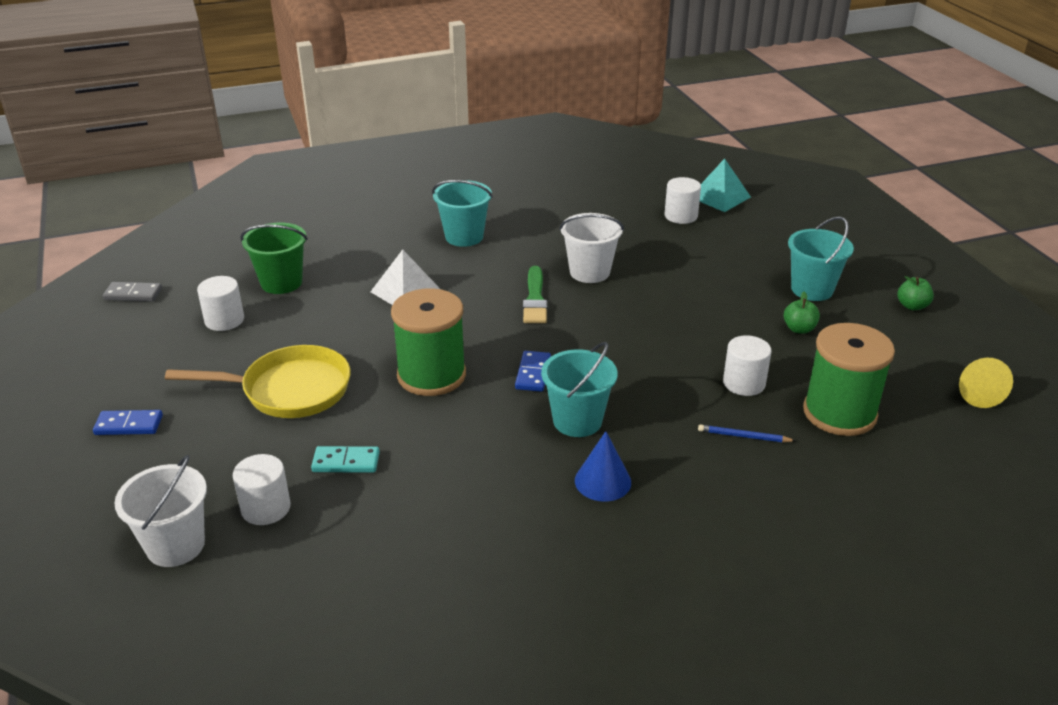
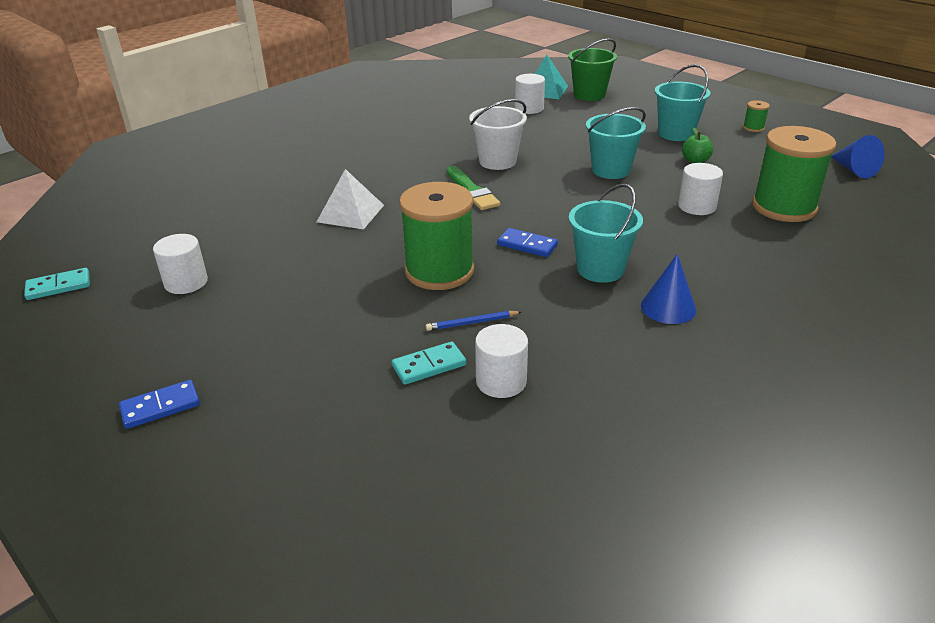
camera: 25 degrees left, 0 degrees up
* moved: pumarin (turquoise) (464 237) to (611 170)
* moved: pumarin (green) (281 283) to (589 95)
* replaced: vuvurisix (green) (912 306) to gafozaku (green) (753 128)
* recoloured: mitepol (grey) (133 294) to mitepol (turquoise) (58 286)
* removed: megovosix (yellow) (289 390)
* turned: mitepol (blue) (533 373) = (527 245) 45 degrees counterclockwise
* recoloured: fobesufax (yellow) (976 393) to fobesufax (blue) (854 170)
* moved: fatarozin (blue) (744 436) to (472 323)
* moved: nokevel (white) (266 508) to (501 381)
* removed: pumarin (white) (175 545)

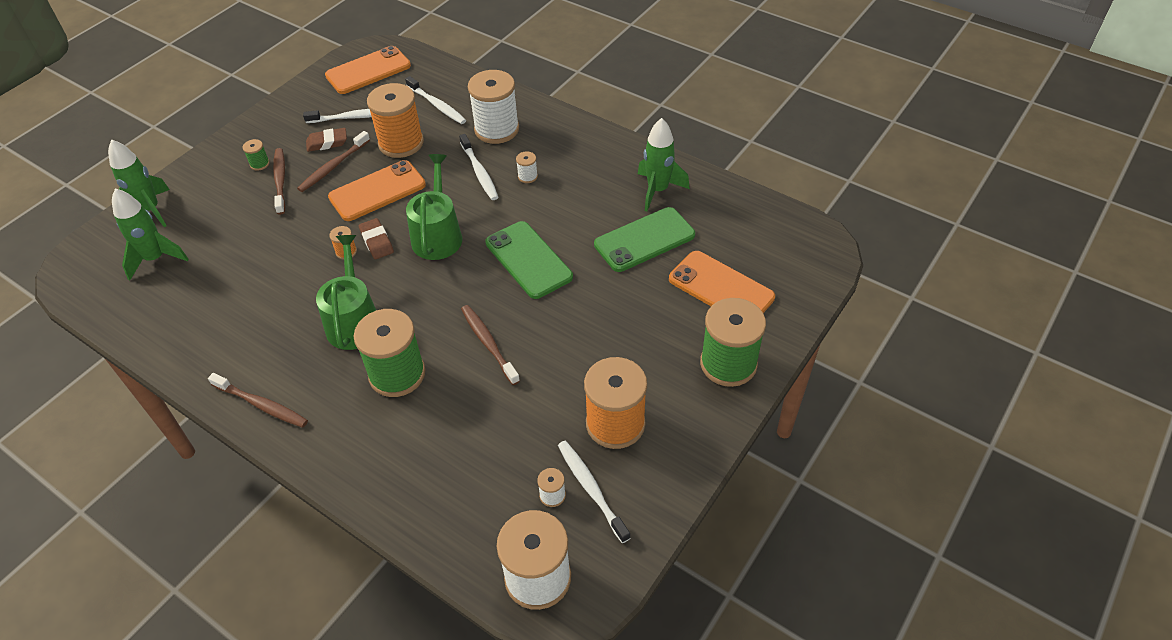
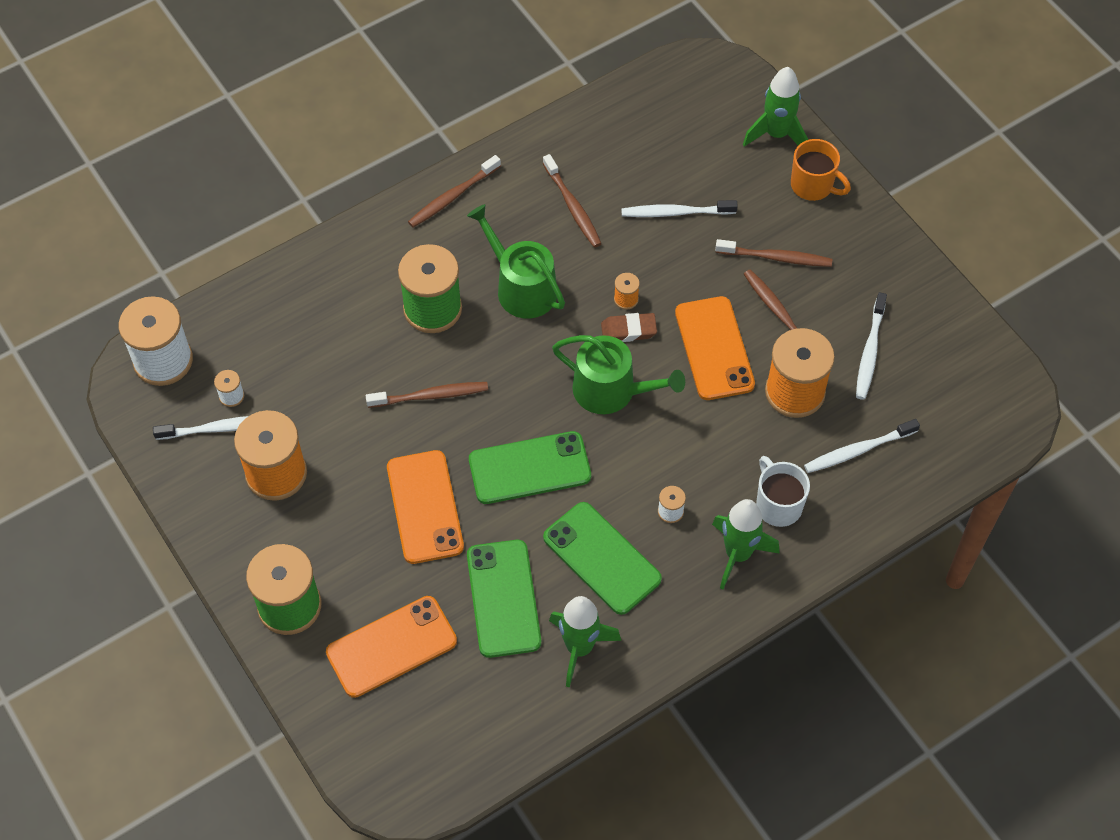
camera: 110 degrees right, 10 degrees up
* moved: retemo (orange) (368 71) to (424 507)
* replaced: gafozaku (white) (496 129) to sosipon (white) (778 505)
* removed: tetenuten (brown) (327 143)
* moved: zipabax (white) (479 172) to (676 212)
* removed: gafozaku (green) (259 164)
* moved: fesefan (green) (155 259) to (738 554)
* turned: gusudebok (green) (354 320) = (521 287) 150 degrees counterclockwise
* added: sosipon (orange) (813 185)
* added: zipabax (brown) (572 206)
* added: retemo (green) (602 558)

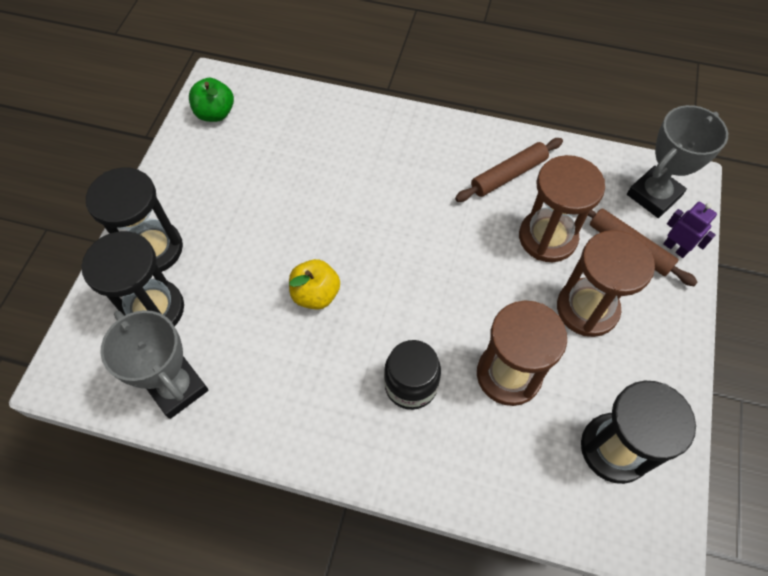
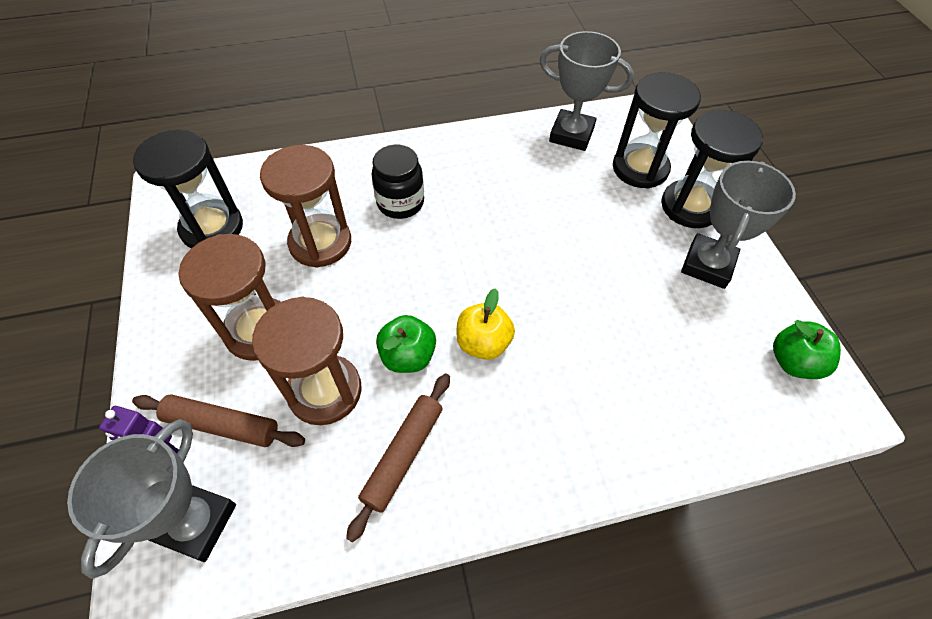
camera: 150 degrees right, 5 degrees down
* moved: vuvurisix (yellow) (316 294) to (483 343)
* added: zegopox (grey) (707 265)
* added: vuvurisix (green) (408 356)

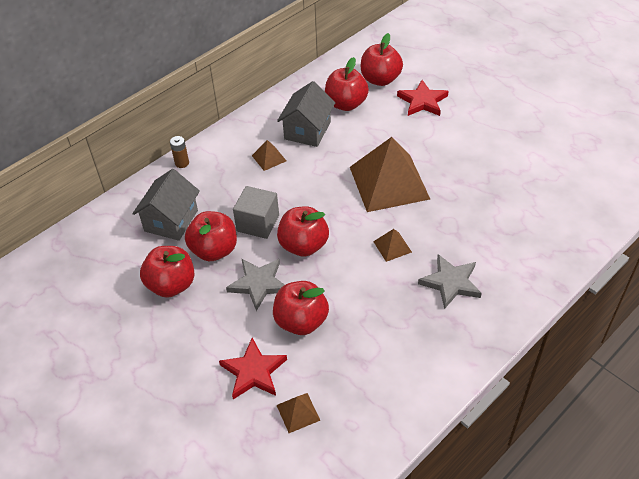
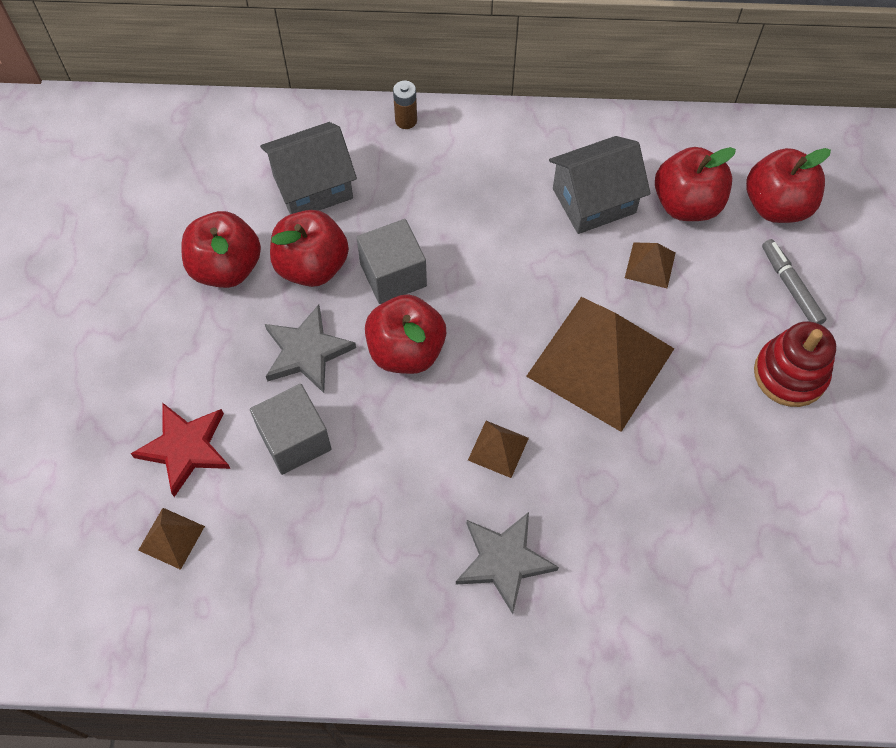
camera: 45 degrees right, 15 degrees up
* replaced: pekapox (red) (422 101) to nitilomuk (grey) (790 286)
* moved: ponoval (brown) (269 158) to (650 265)
* replaced: vuvurisix (red) (301 321) to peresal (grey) (295 440)
* added: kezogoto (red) (790 374)

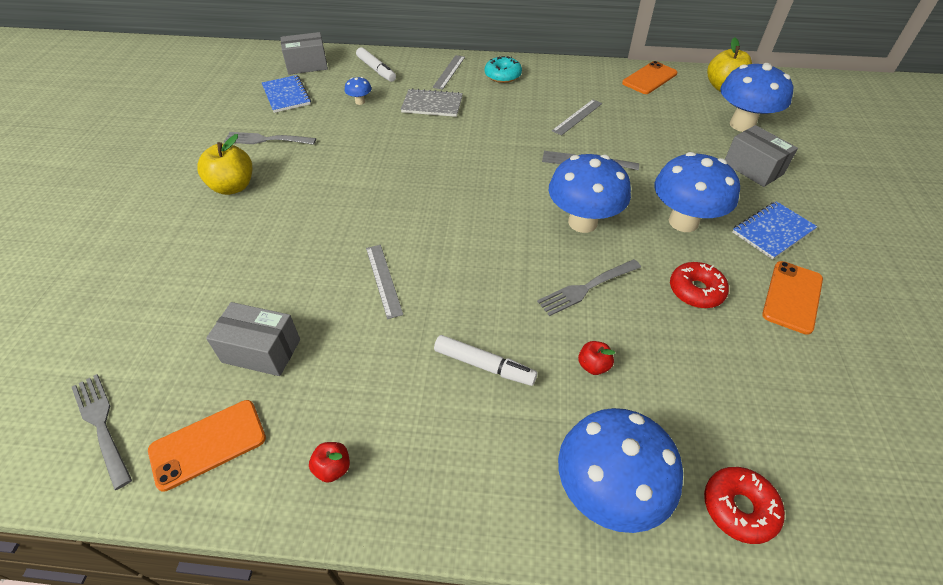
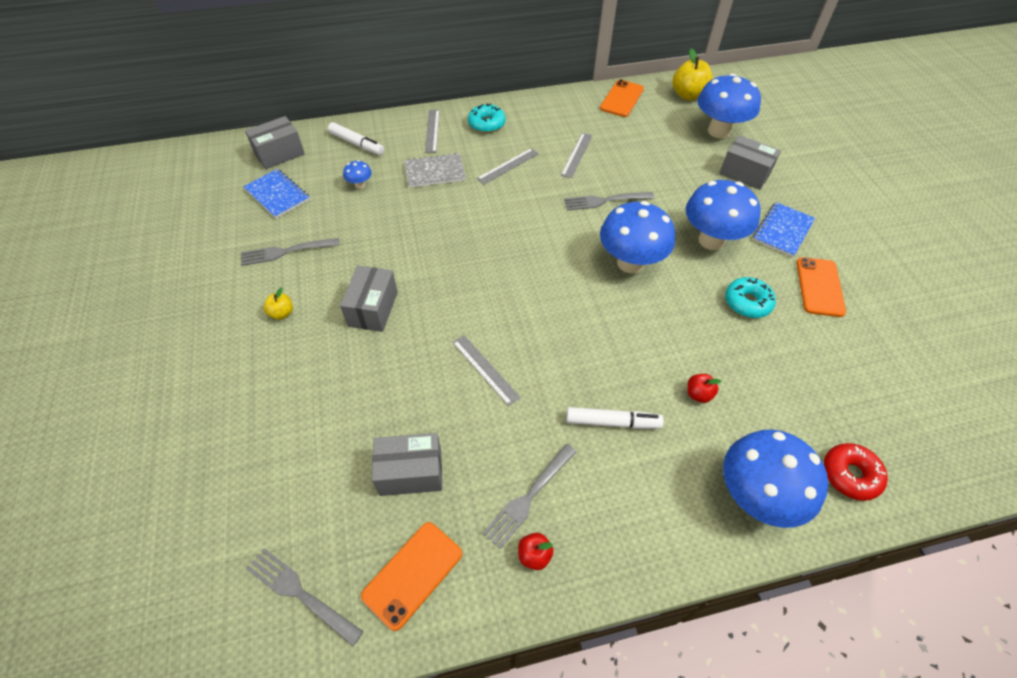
camera: 20 degrees left, 5 degrees up
* resized: vuvurisix (yellow) (233 187) = (282 313) x0.52
* moved: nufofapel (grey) (586 288) to (529 497)
* recoloured: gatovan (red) (696 291) to gatovan (turquoise) (747 302)
* added: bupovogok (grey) (508 166)
* added: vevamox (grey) (373 309)

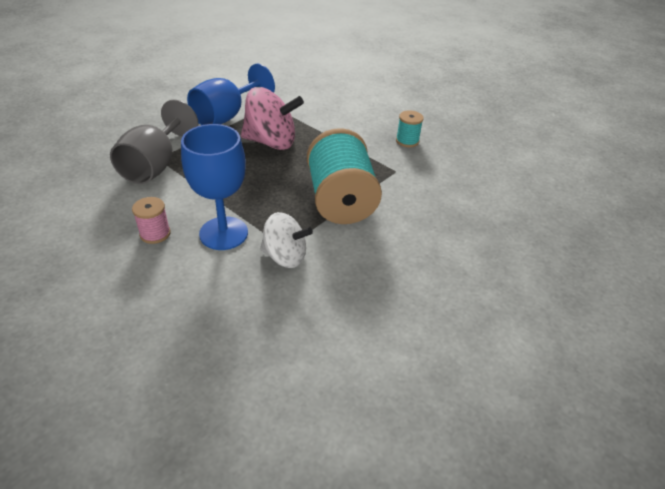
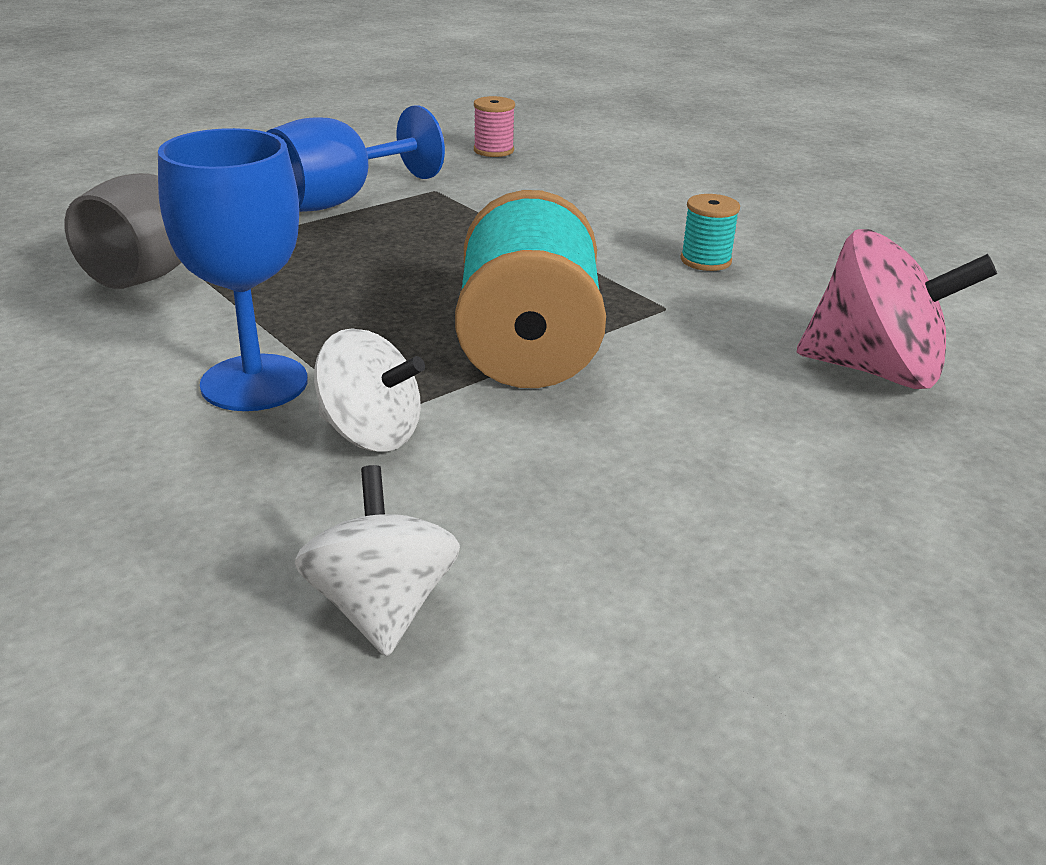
camera: 10 degrees right, 10 degrees down
* moved: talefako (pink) (271 142) to (875 370)
* moved: gafozaku (pink) (155 233) to (493 150)
* added: talefako (white) (381 607)

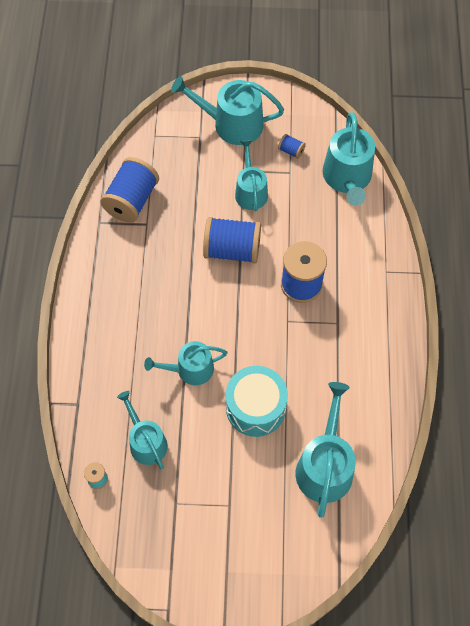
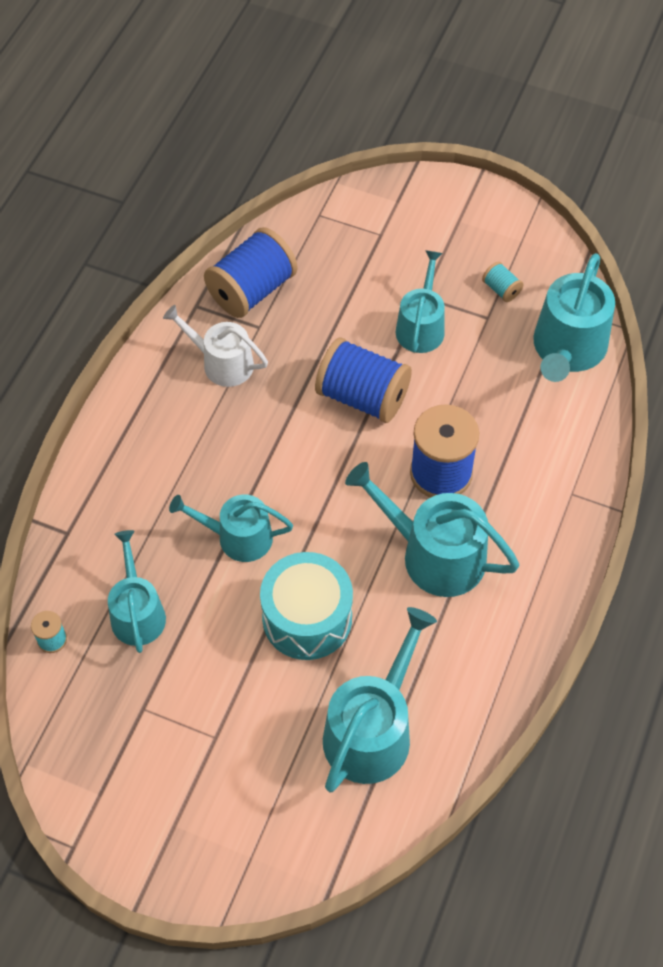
camera: 20 degrees right, 5 degrees down
* moved: gusudebok (turquoise) (231 124) to (434 554)
* recoloured: gafozaku (blue) (291 151) to gafozaku (turquoise) (501 289)
* added: gusudebok (white) (222 363)

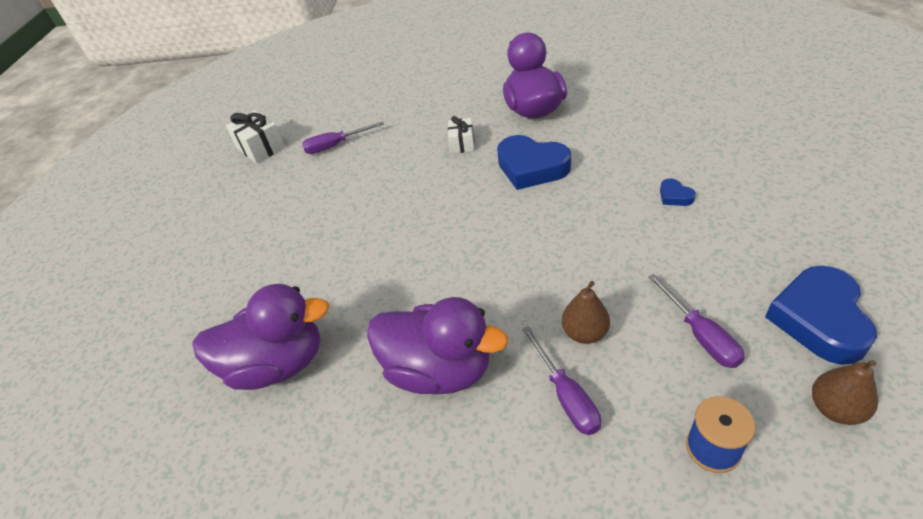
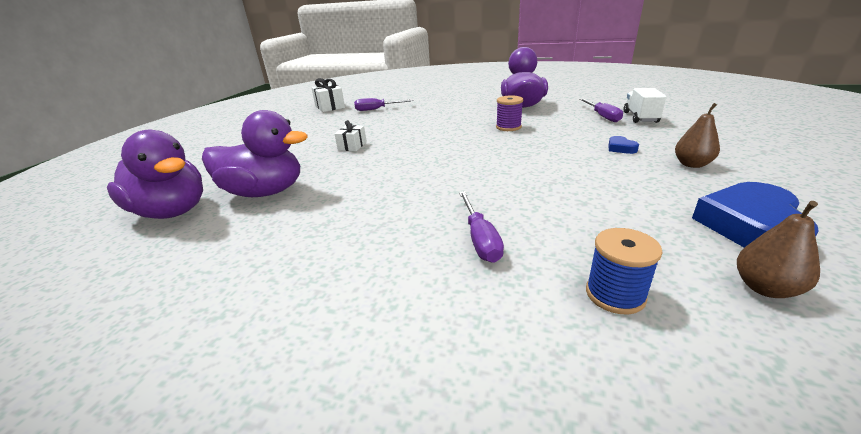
camera: 10 degrees right, 15 degrees down
* moved: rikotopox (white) (462 144) to (352 146)
* replaced: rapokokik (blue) (531 167) to gafozaku (purple) (508 127)
* moved: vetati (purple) (700 335) to (602 116)
* moved: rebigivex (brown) (584 333) to (692 164)
* moved: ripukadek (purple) (439 370) to (172 212)
* added: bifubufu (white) (640 117)

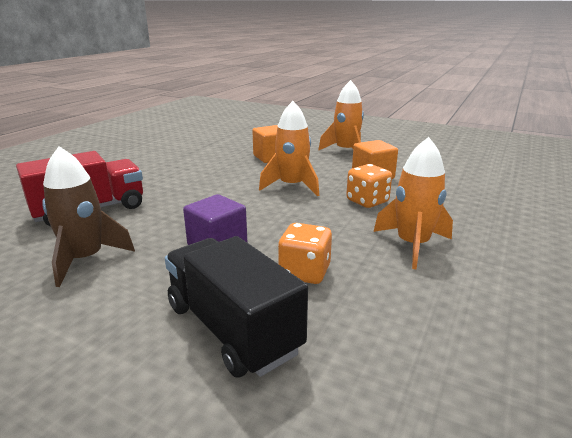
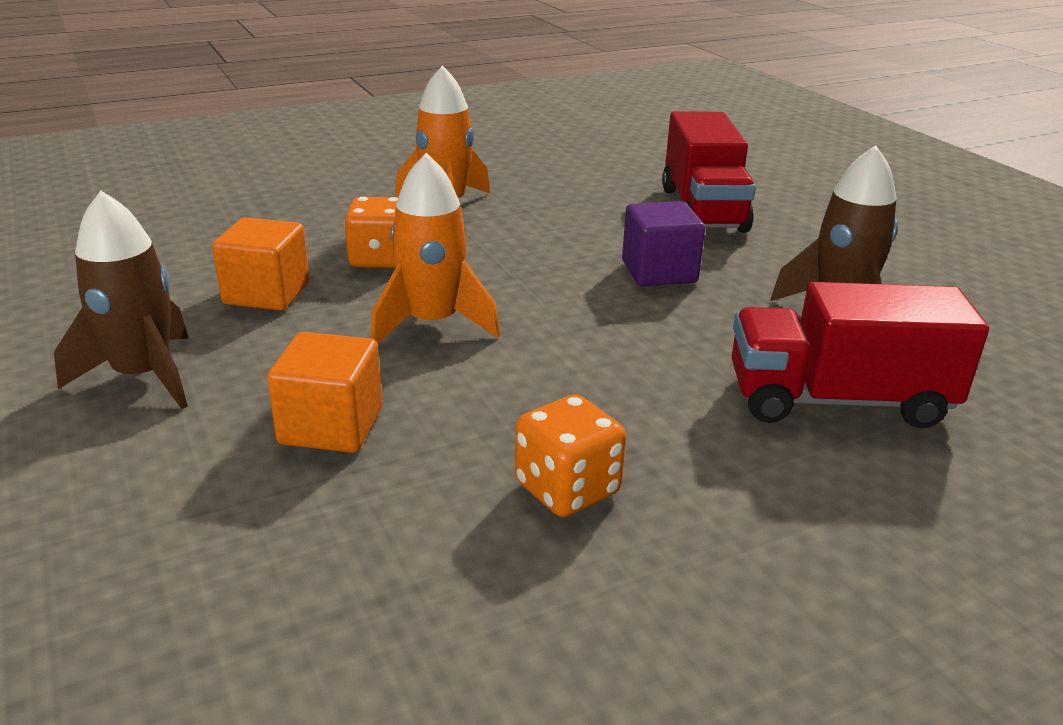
camera: 145 degrees left, 5 degrees up
* recoloured: fesefan (orange) (346 151) to fesefan (brown) (144 376)
* moved: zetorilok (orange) (304 272) to (567 489)
* recoloured: bifubufu (black) (232 328) to bifubufu (red) (703 209)

